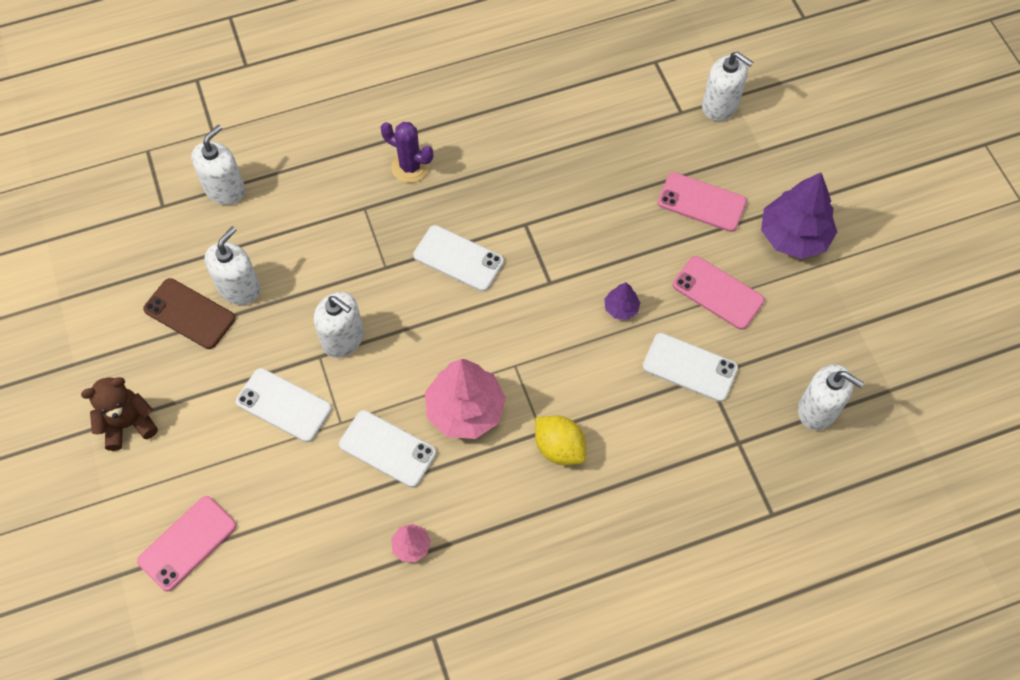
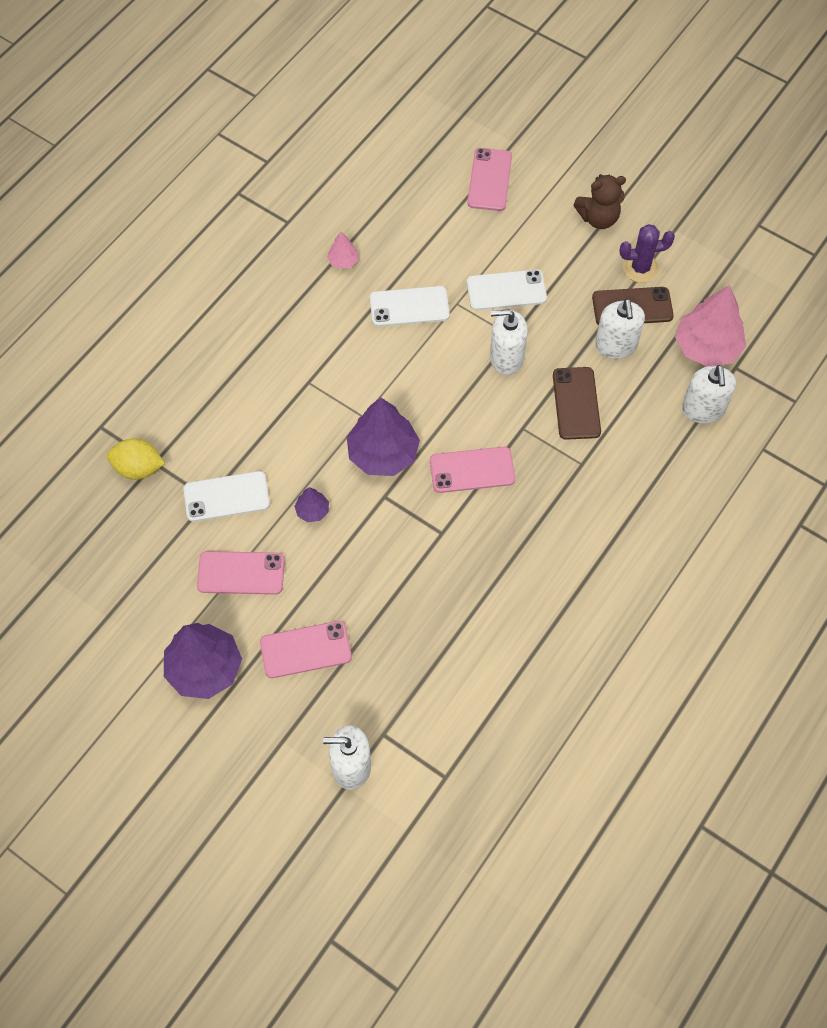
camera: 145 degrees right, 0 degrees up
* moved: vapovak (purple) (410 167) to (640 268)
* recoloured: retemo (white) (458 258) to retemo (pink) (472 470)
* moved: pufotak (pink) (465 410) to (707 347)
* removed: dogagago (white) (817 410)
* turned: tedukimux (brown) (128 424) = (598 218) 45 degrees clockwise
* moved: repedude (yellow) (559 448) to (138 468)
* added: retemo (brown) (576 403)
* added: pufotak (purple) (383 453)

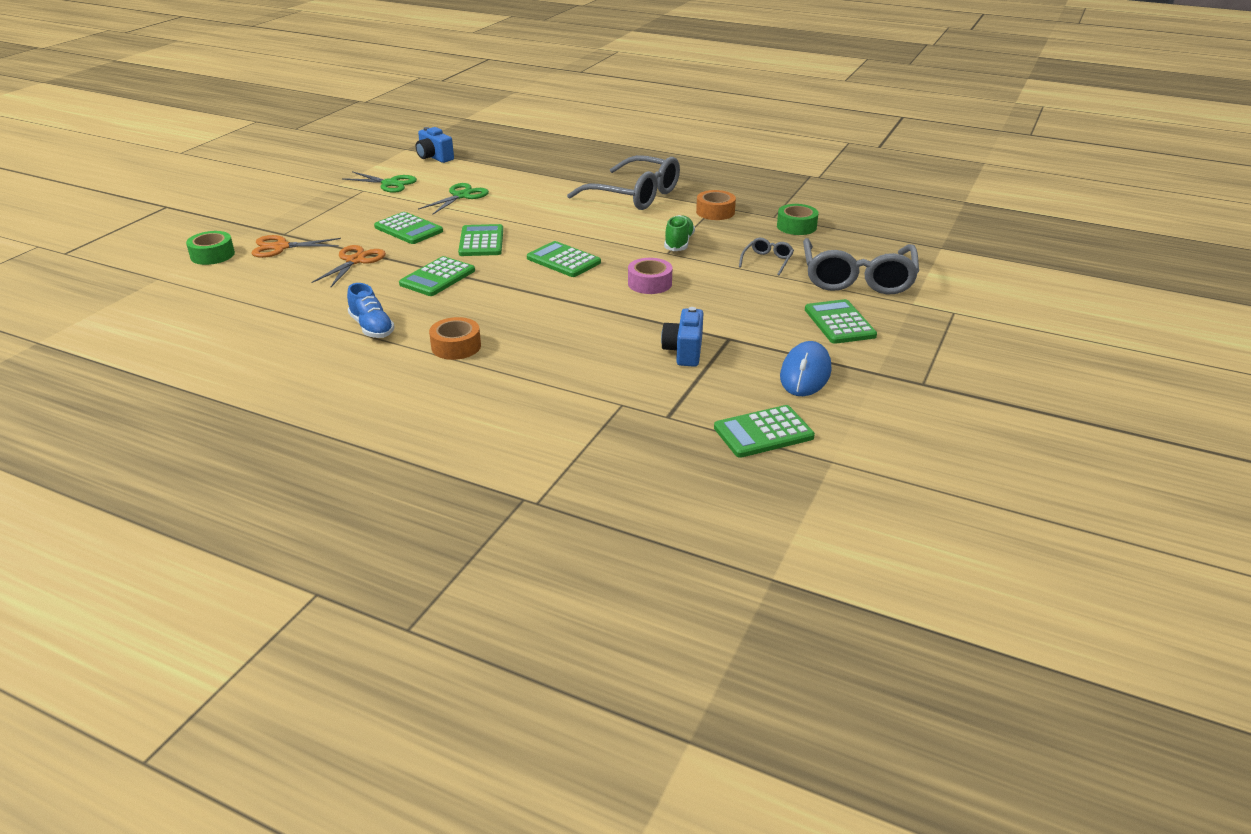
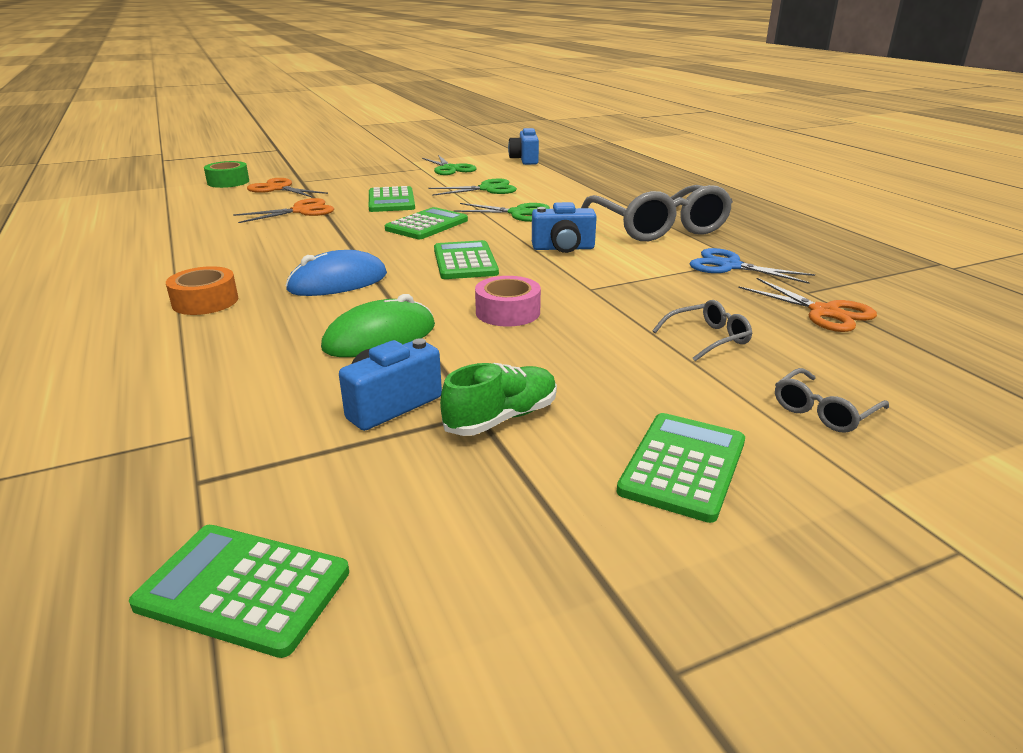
camera: 40 degrees right, 5 degrees down
* replaced: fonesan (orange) (715 212) to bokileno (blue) (729 266)
* replaced: fonesan (green) (796 226) to bokileno (orange) (824 312)
* moved: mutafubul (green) (679 243) to (501 418)
* resized: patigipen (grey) (857 278) = (824 411) x0.44
* removed: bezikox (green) (437 277)
* removed: mutafubul (blue) (372 327)
* moved: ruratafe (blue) (805 373) to (338 282)
* added: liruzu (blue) (563 248)
* added: bokileno (green) (518 213)
* added: ruratafe (green) (380 337)

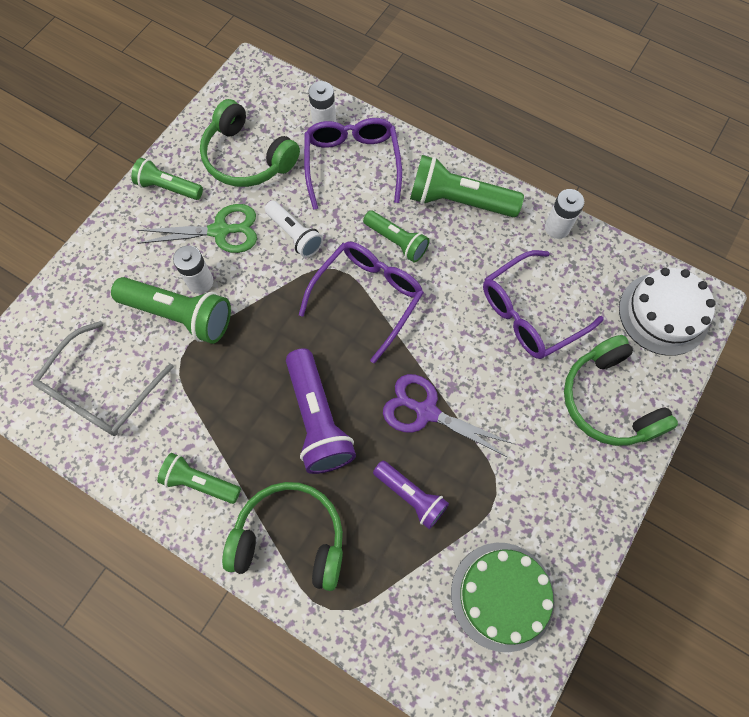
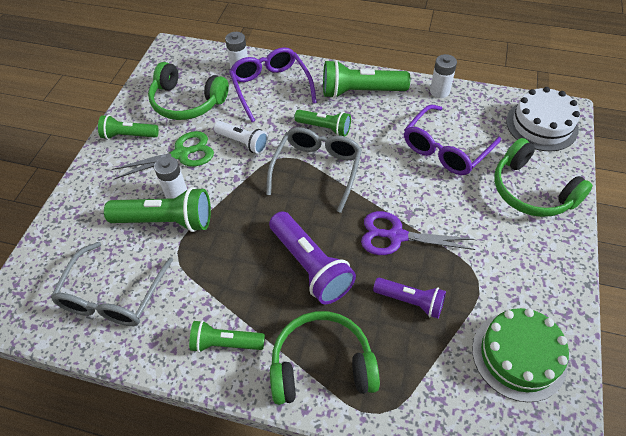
camera: 15 degrees left, 15 degrees down
* recoloured: patigipen (purple) (367 297) to patigipen (grey) (317 170)

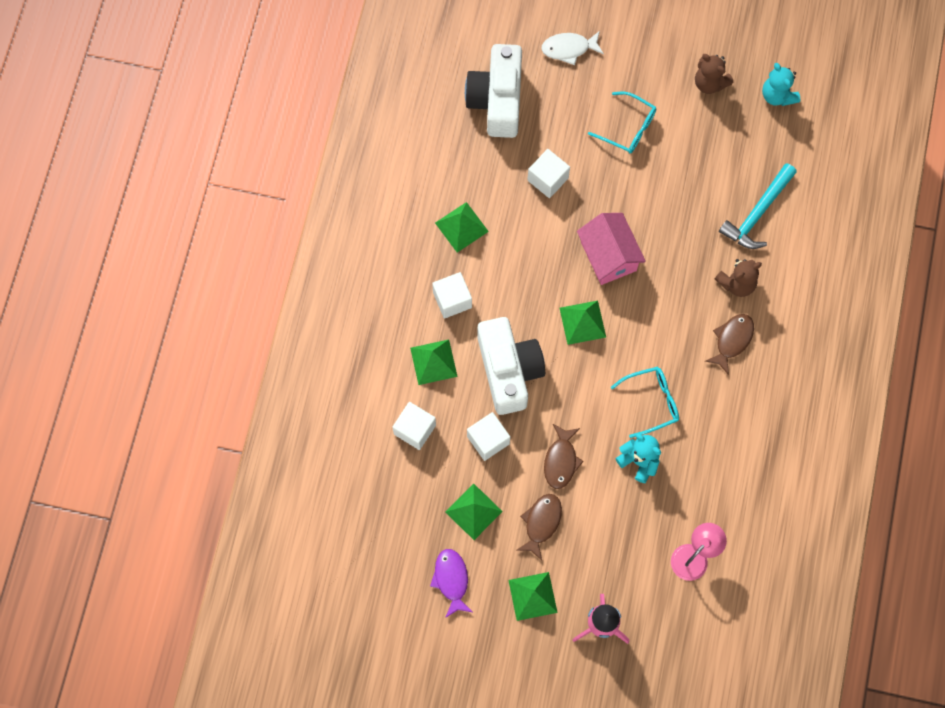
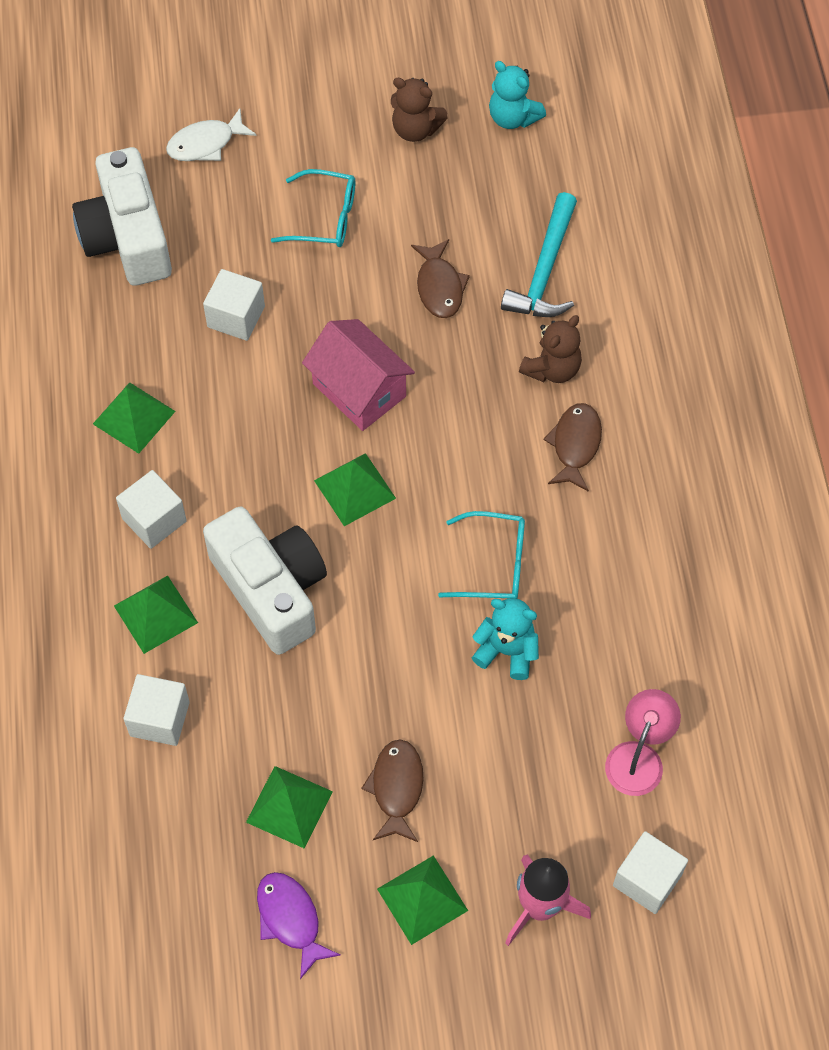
camera: 20 degrees left, 10 degrees down
* turned: patigipen (turquoise) (651 402) = (494 564) 45 degrees clockwise
* moved: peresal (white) (488 440) to (647 880)
* moved: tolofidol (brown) (561 461) to (439 286)

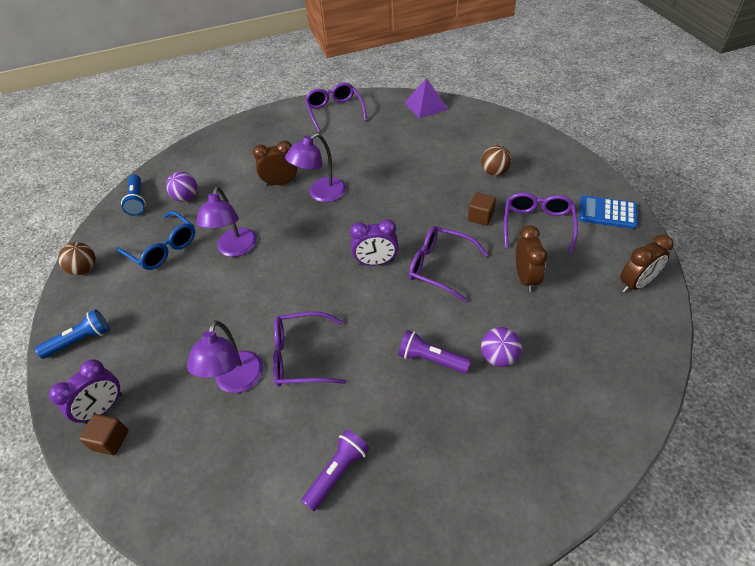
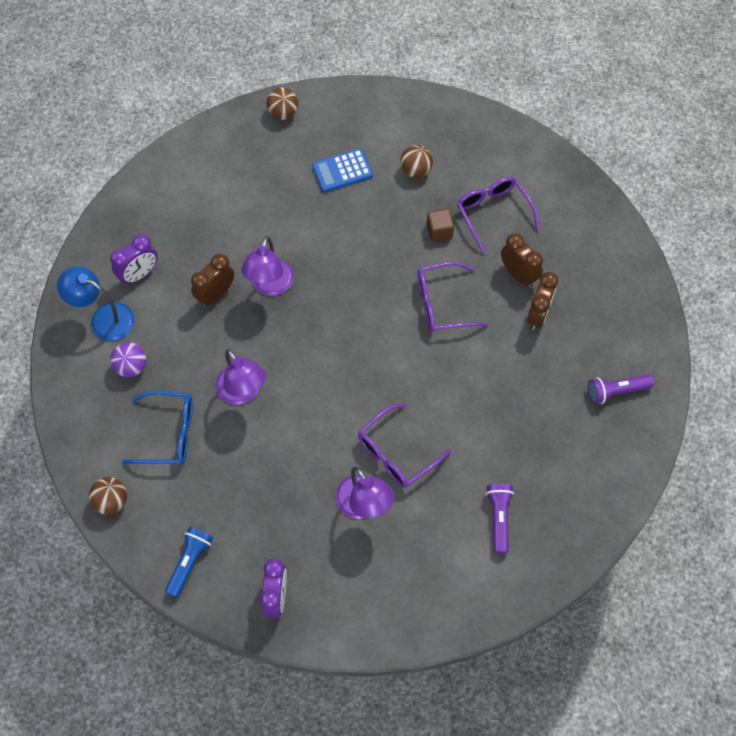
camera: 40 degrees left, 15 degrees up
* replaced: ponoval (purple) (426 105) to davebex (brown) (283 113)
* removed: patigipen (purple) (334 111)
* removed: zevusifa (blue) (137 201)
* moved: bezikox (blue) (607 213) to (342 171)
* moved: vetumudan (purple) (376 262) to (139 274)
* moved: vetumudan (brown) (636 284) to (538 315)
* removed: davebex (purple) (499 357)
* moved: zevusifa (purple) (431 359) to (616 391)
* removed: peresal (brown) (110 440)
* added: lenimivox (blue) (104 318)

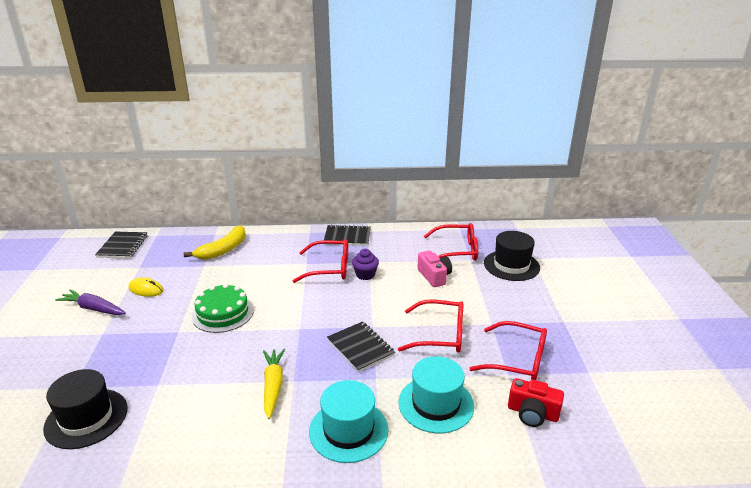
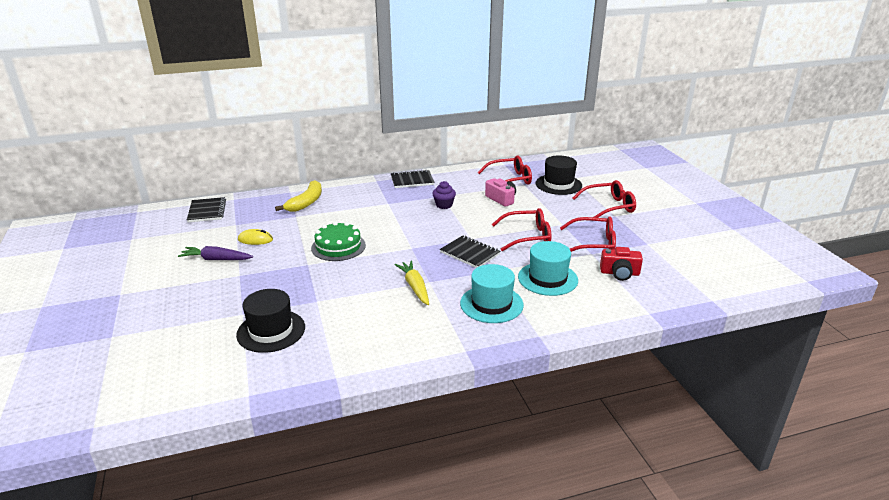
camera: 15 degrees left, 0 degrees up
* moved: patigipen (red) (329 268) to (609 206)

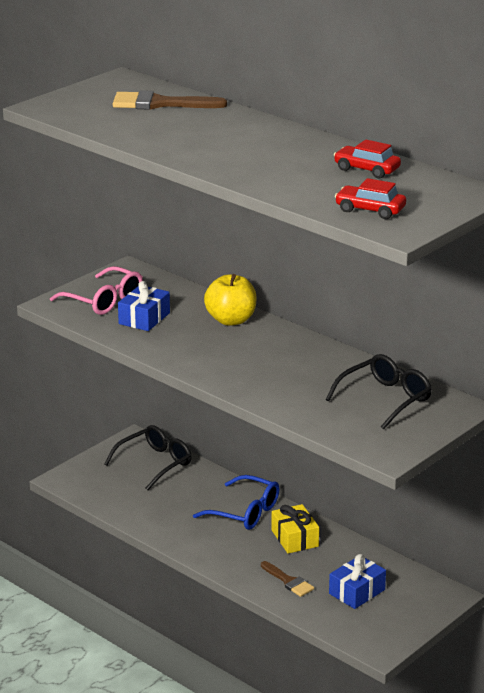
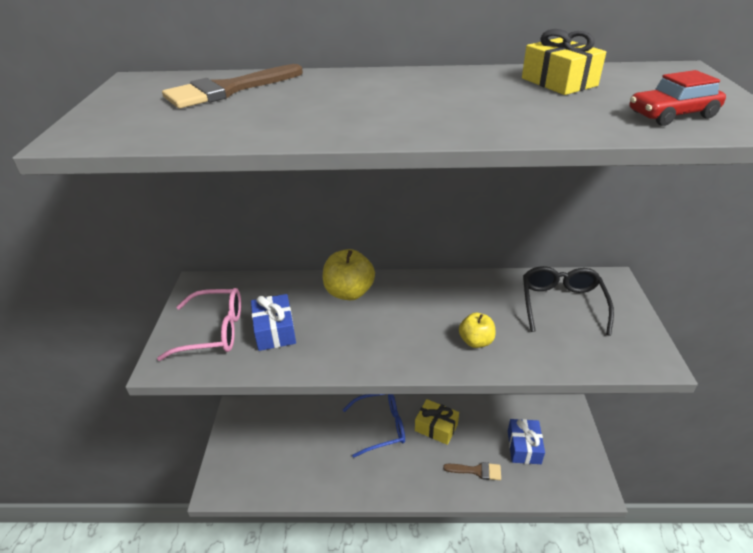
camera: 40 degrees left, 10 degrees up
* replaced: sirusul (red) (366 169) to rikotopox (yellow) (559 82)
* removed: patigipen (black) (155 463)
* added: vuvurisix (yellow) (476 341)

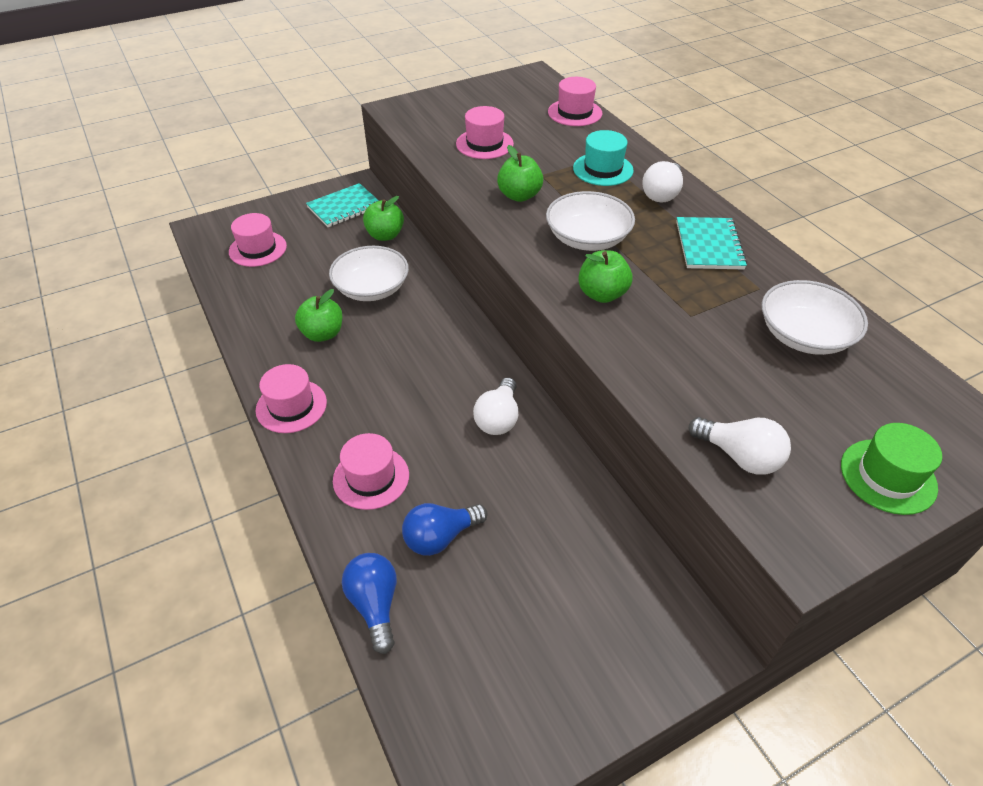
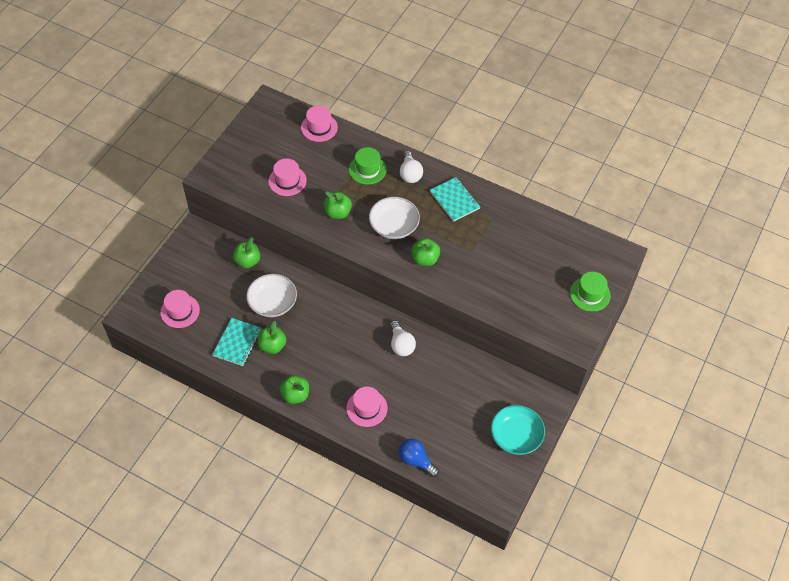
camera: 35 degrees left, 10 degrees up
* recoloured: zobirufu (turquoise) (603 169) to zobirufu (green) (367 169)
* moved: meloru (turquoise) (344 207) to (237 343)
* removed: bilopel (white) (804 335)
* replaced: zobirufu (pink) (291 406) to vuvurisix (green) (295 395)
* removed: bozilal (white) (739 456)
* removed: bozilal (blue) (440 537)
* added: bilopel (turquoise) (516 436)

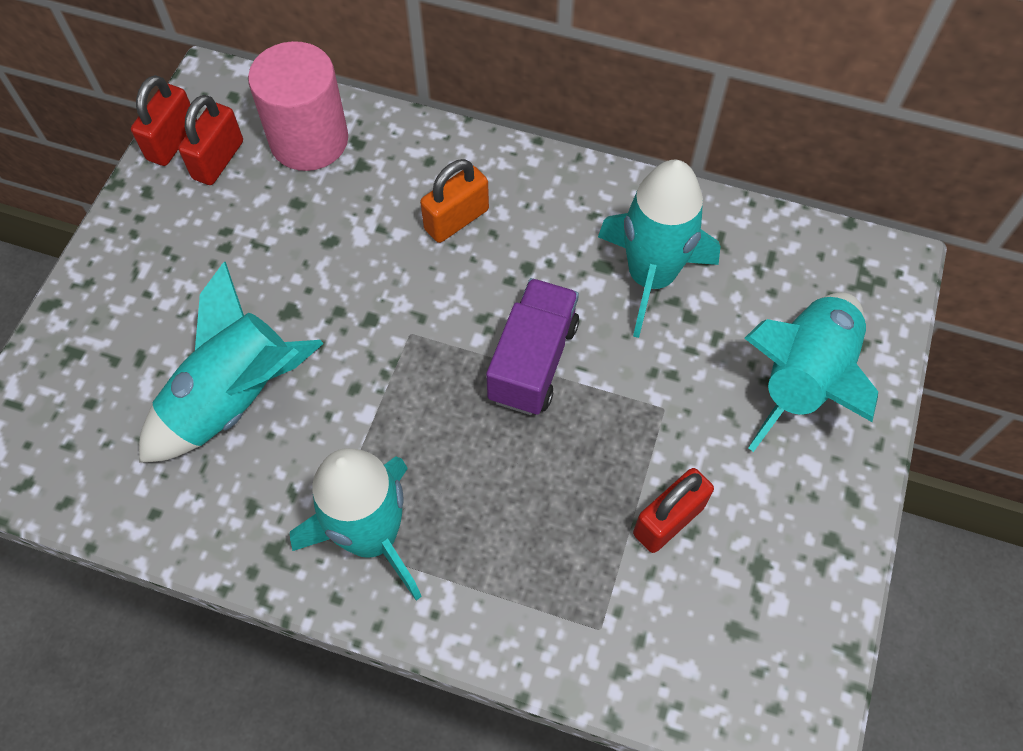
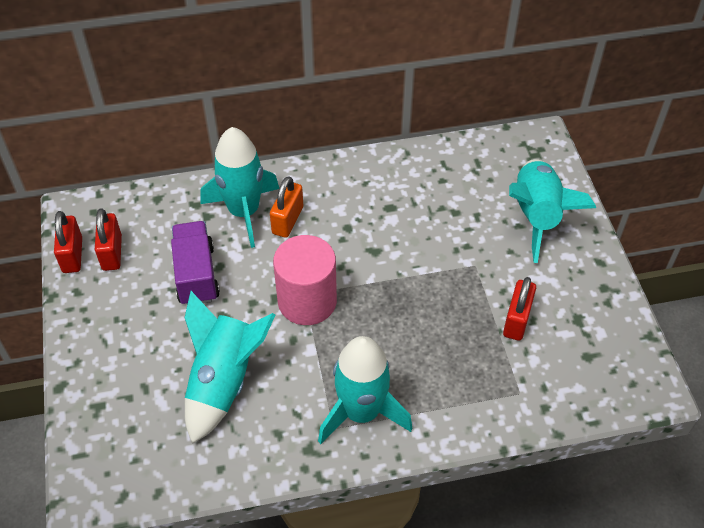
camera: 30 degrees left, 10 degrees down
* moved: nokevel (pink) (309 140) to (307 301)
* moved: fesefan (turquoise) (650 277) to (244 212)
* moved: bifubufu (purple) (533 361) to (196 275)

